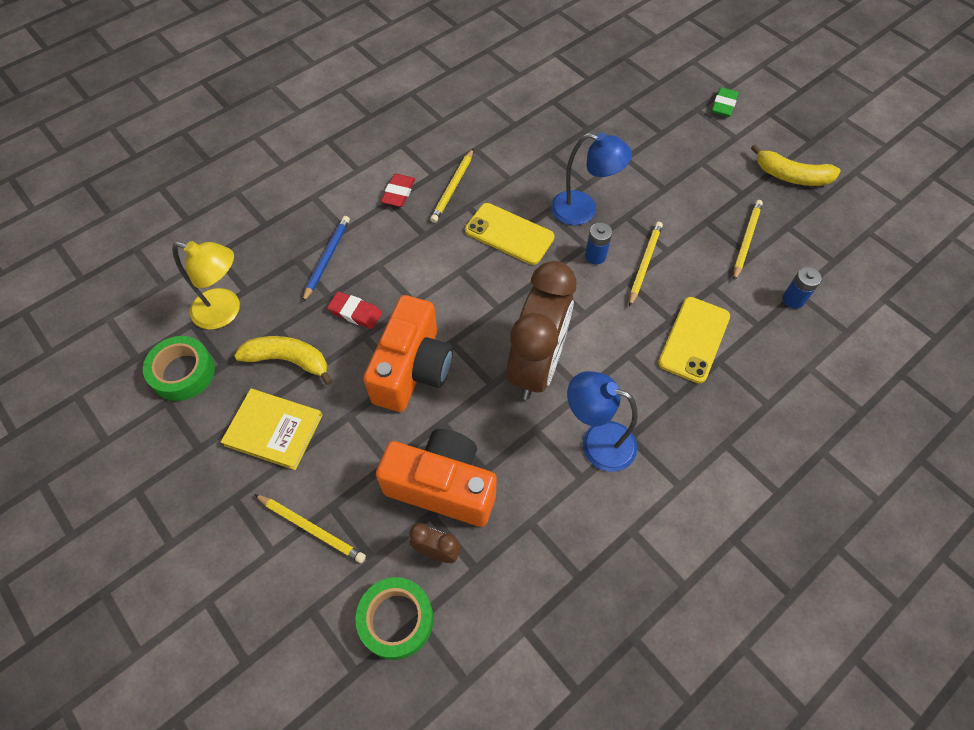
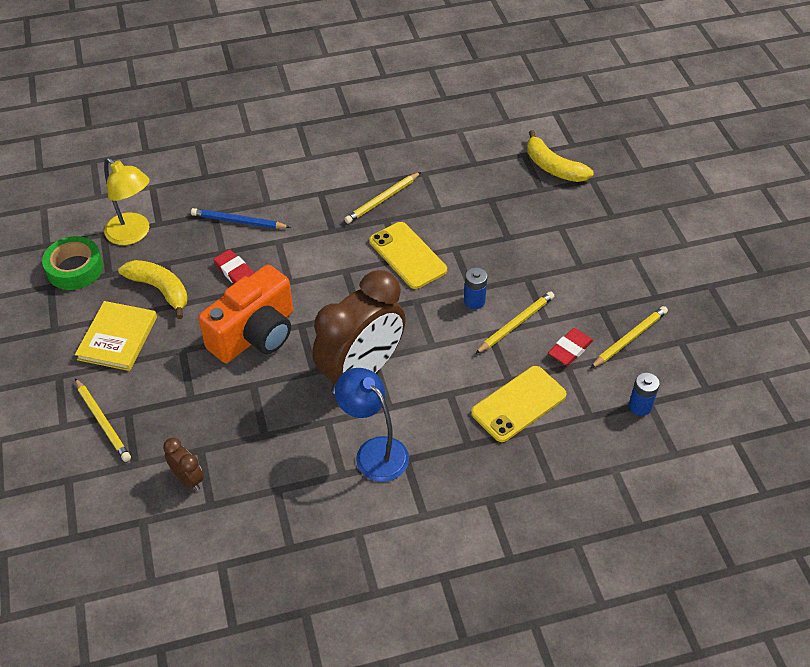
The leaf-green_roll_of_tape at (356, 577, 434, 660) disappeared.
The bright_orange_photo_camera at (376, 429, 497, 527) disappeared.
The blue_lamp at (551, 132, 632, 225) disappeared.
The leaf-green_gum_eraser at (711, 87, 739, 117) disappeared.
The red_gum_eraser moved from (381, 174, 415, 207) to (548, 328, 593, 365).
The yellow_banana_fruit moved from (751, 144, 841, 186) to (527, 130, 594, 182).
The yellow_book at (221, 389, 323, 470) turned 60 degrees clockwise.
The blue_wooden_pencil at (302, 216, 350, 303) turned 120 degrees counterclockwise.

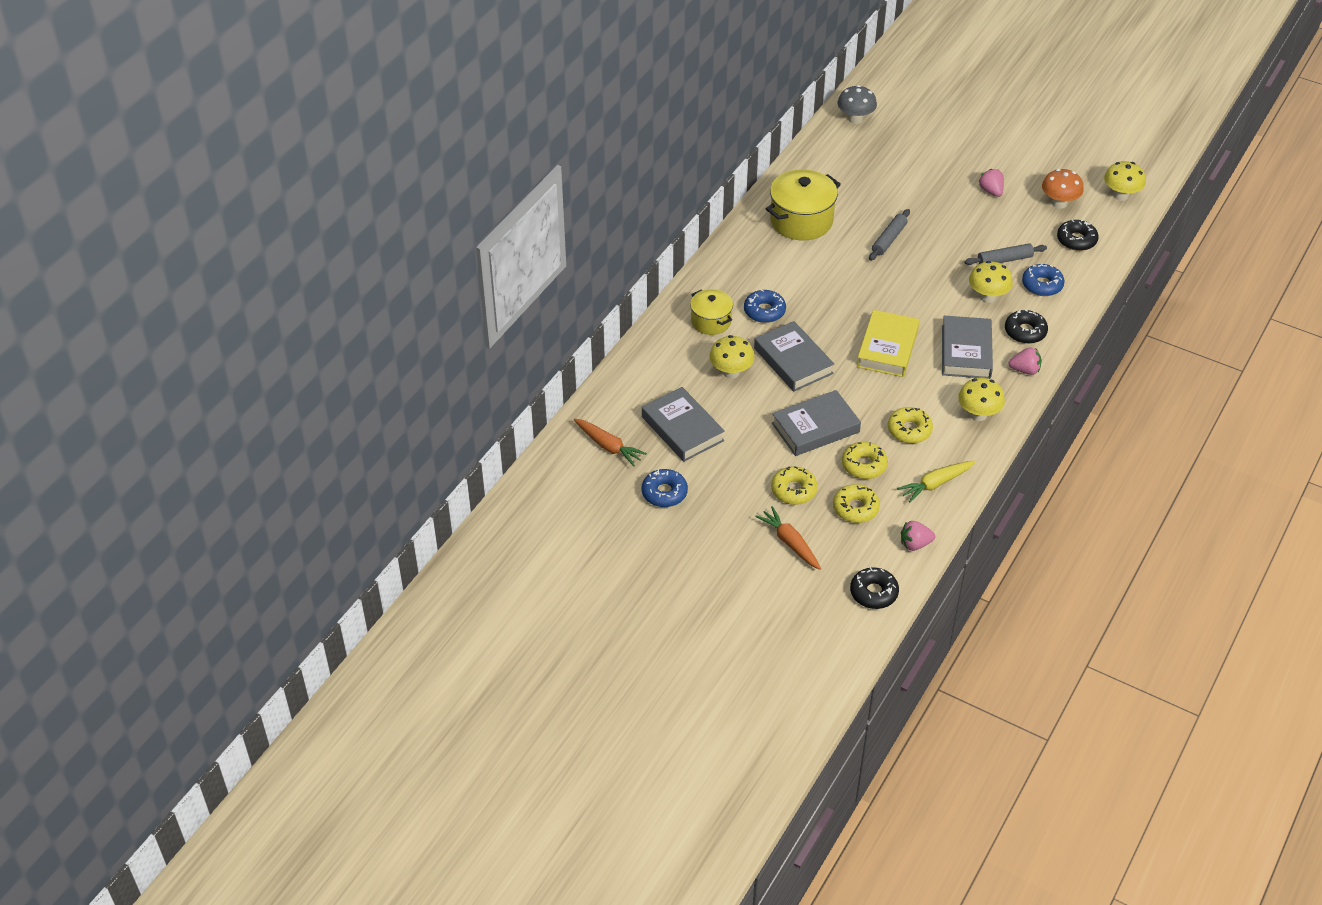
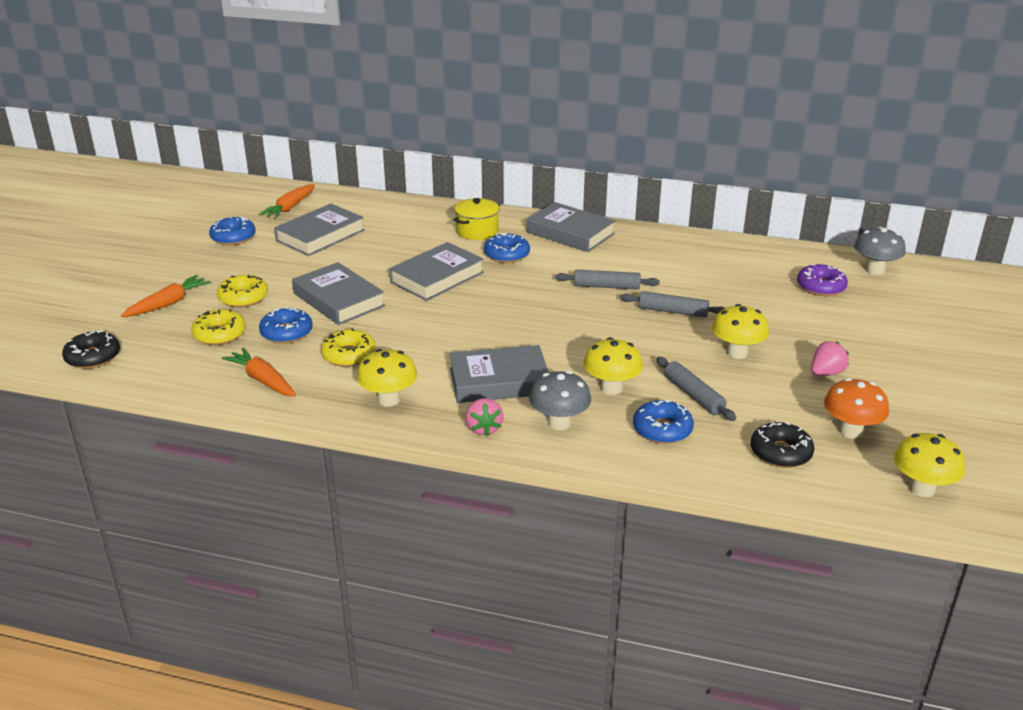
The yellow_stockpot at (766, 169, 841, 240) disappeared.
The yellow_book at (857, 310, 920, 377) disappeared.
The rosy_toy_strawberry at (901, 521, 935, 551) disappeared.
The grey_book at (527, 202, 615, 252) appeared.
The grey_rolling_pin at (556, 270, 660, 290) appeared.
The violet_glazed_donut at (797, 264, 848, 296) appeared.
The yellow_mushroom moved from (709, 335, 755, 379) to (712, 304, 769, 359).
The black_glazed_donut at (1005, 310, 1048, 344) was replaced by the grey_mushroom at (529, 371, 591, 430).
The yellow_glazed_donut at (842, 442, 888, 479) became the blue_glazed_donut at (259, 307, 313, 344).
The yellow_root_vegetable at (897, 461, 975, 503) became the bright_orange_root_vegetable at (222, 348, 296, 397).

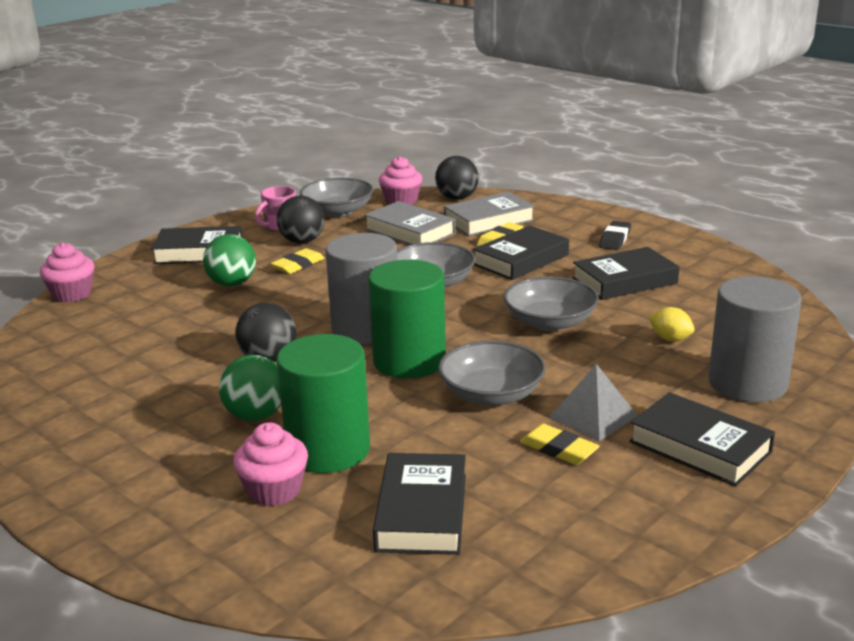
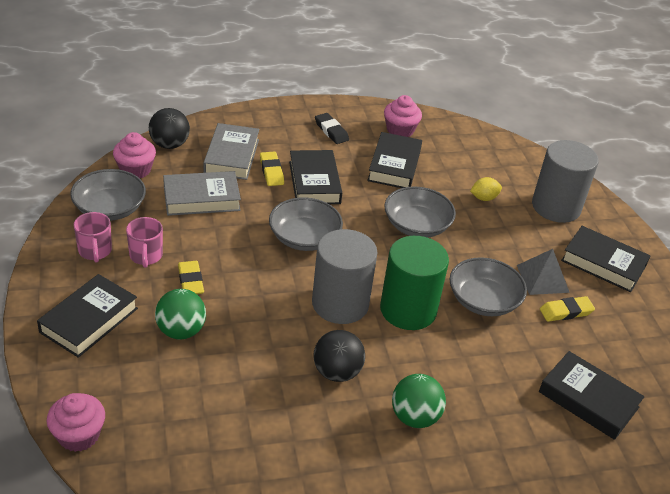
The leaf-green_solid_cylinder at (277, 334, 370, 473) disappeared.
The rosy_muffin moved from (233, 422, 308, 506) to (384, 95, 422, 137).
The black_sphere at (277, 196, 324, 243) was replaced by the rosy_coffee_mug at (126, 217, 163, 268).
The black_book at (629, 392, 775, 486) turned 45 degrees clockwise.

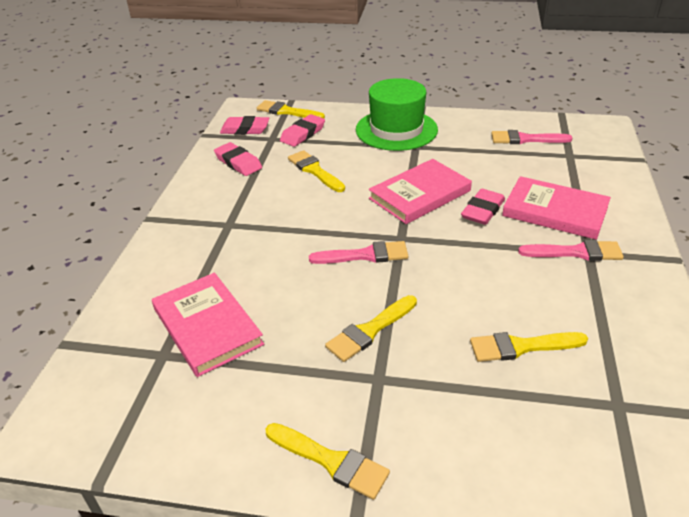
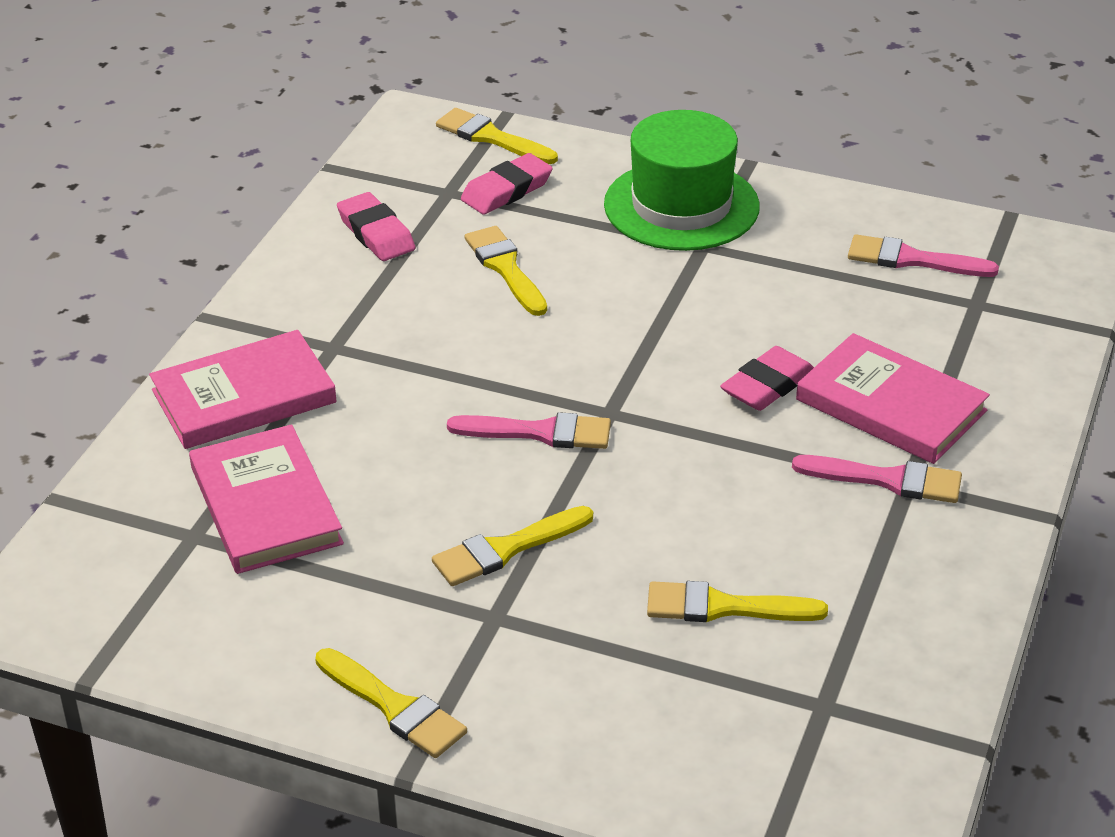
The rosy_gum_eraser at (220, 116, 269, 135) disappeared.
The rosy_book moved from (369, 159, 472, 224) to (149, 330, 337, 449).

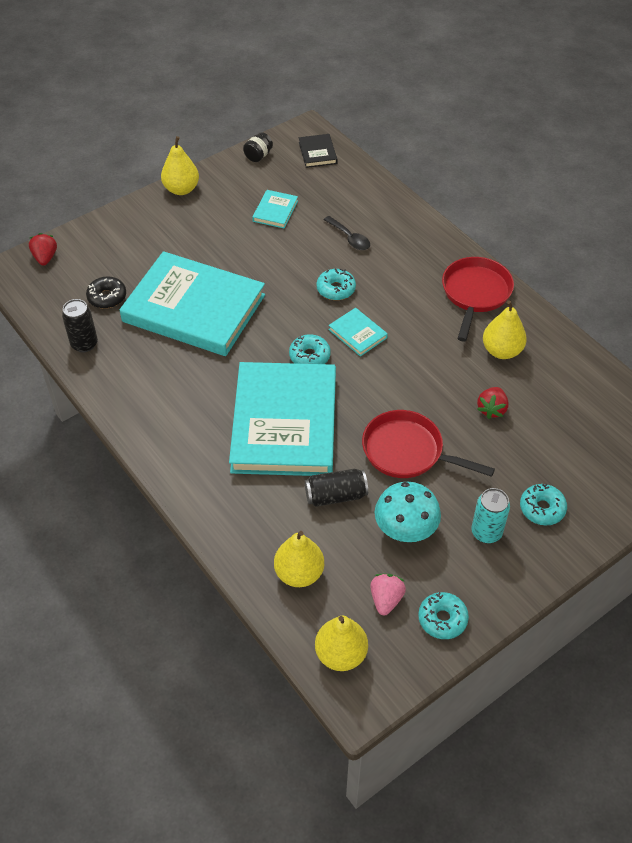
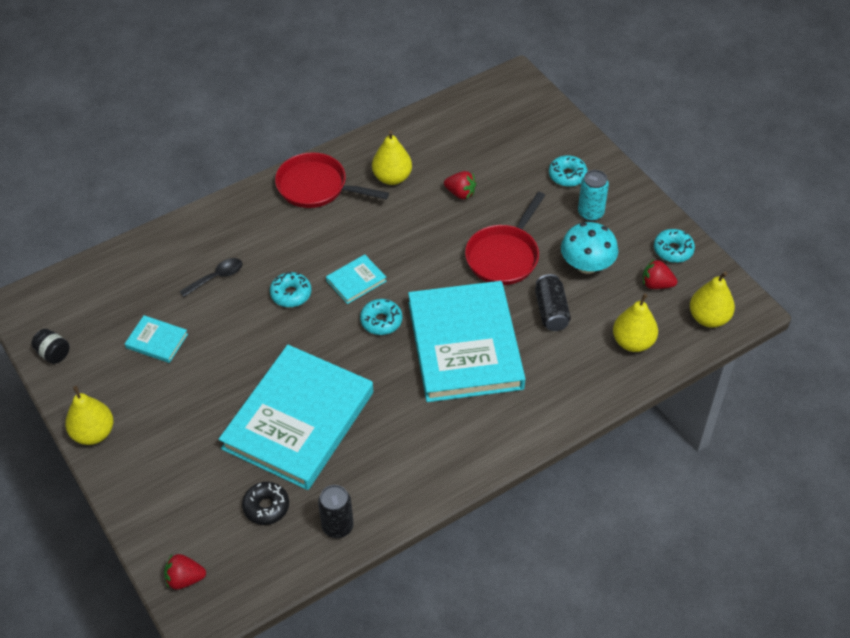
The black_book at (299, 134, 337, 168) disappeared.
The rosy_toy_strawberry at (370, 574, 406, 616) became the red_toy_strawberry at (643, 259, 677, 289).
The aqua_book at (229, 362, 336, 476) turned 75 degrees clockwise.

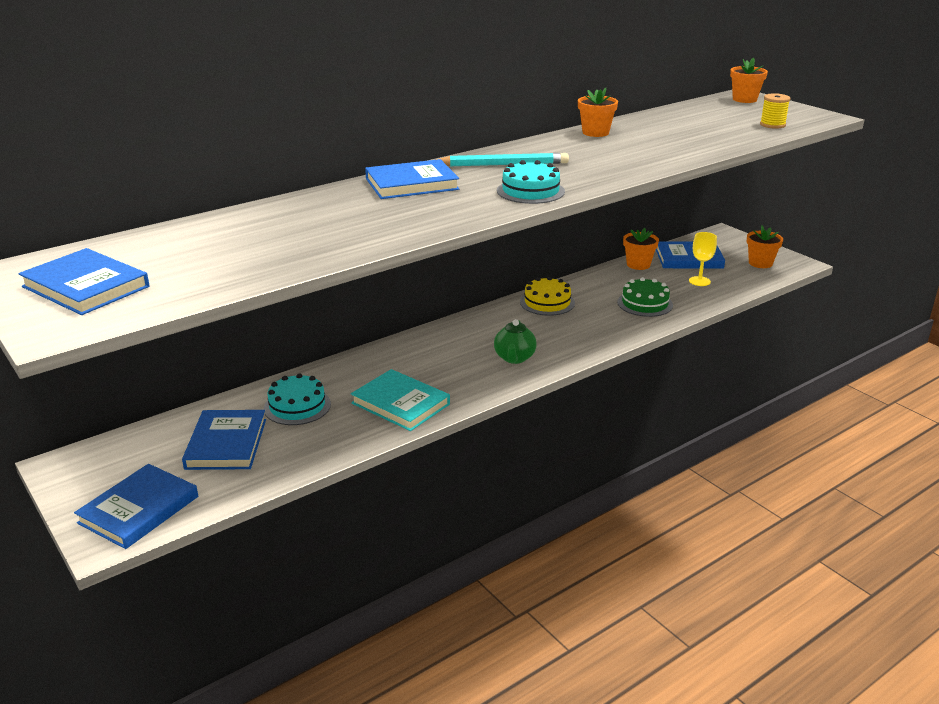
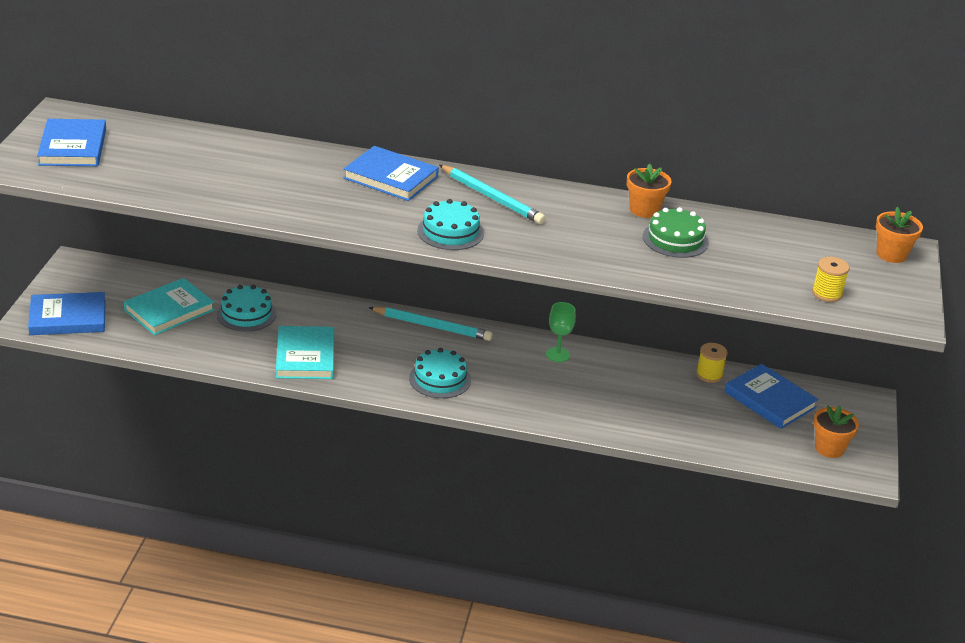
The yellow_chalice at (689, 232, 717, 286) disappeared.
The aqua_wooden_pencil at (368, 307, 493, 341) appeared.
The leaf-green_layer_cake moved from (617, 277, 673, 317) to (643, 207, 709, 258).
The leaf-green_teapot at (494, 319, 537, 364) was replaced by the aqua_layer_cake at (409, 348, 471, 398).
The yellow_layer_cake at (520, 276, 575, 316) was replaced by the leaf-green_chalice at (546, 302, 576, 362).
The bright_orange_plant_pot at (623, 228, 659, 270) was replaced by the yellow_spool at (696, 343, 728, 383).
The blue_book at (182, 410, 266, 470) became the aqua_book at (124, 278, 215, 335).

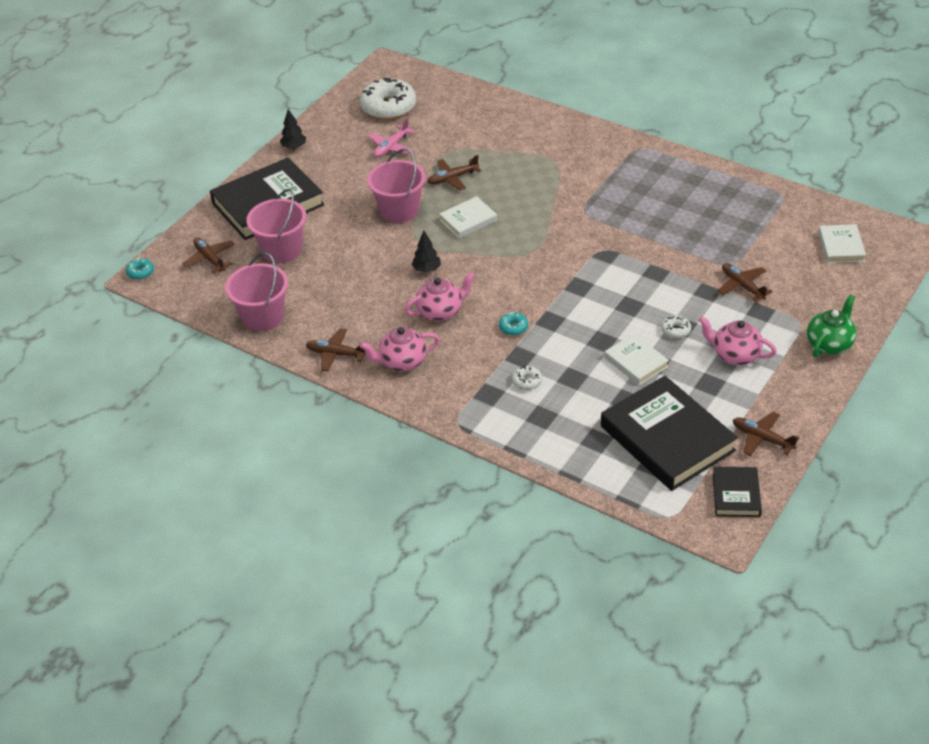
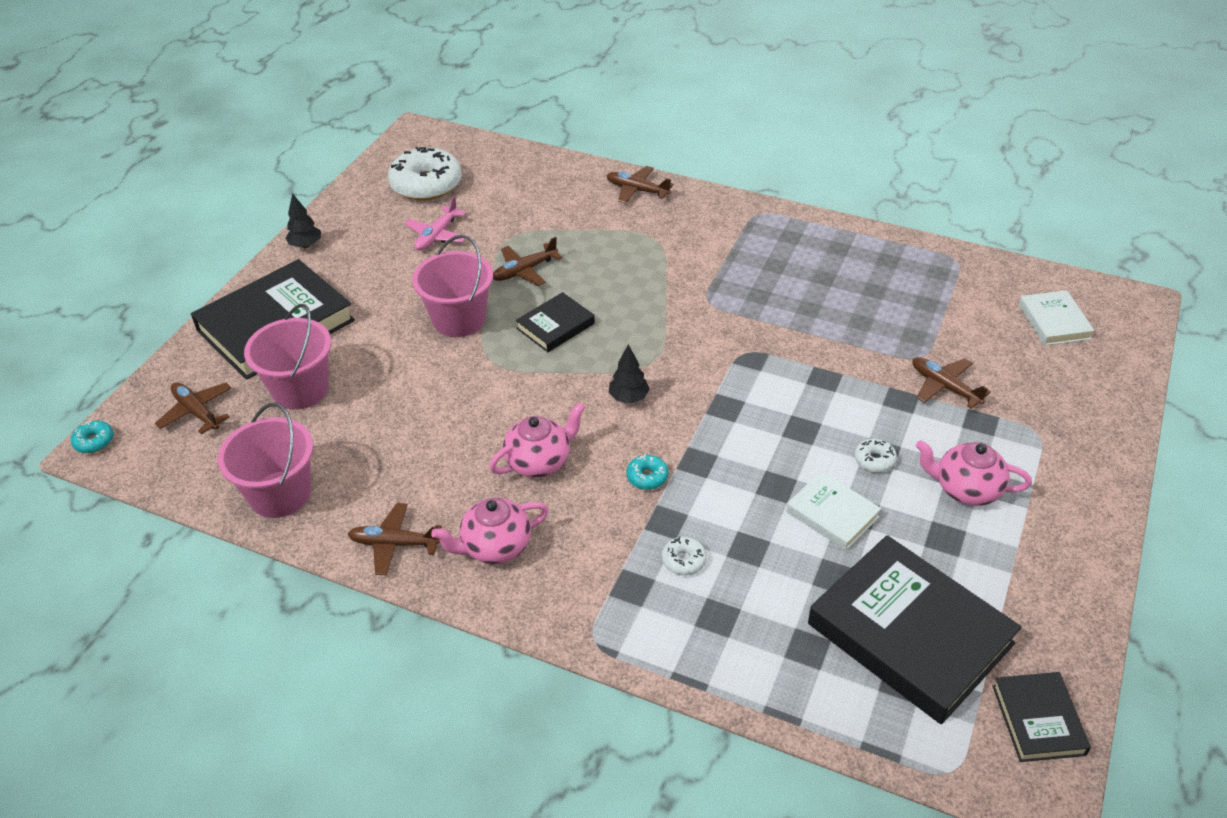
The leaf-green_teapot at (807, 294, 857, 357) disappeared.
The black_toy_tree moved from (412, 230, 441, 273) to (609, 345, 650, 403).
The brown_aeroplane moved from (733, 412, 799, 456) to (607, 166, 673, 204).
The snow-white_book at (439, 196, 497, 239) became the black_book at (516, 292, 595, 352).

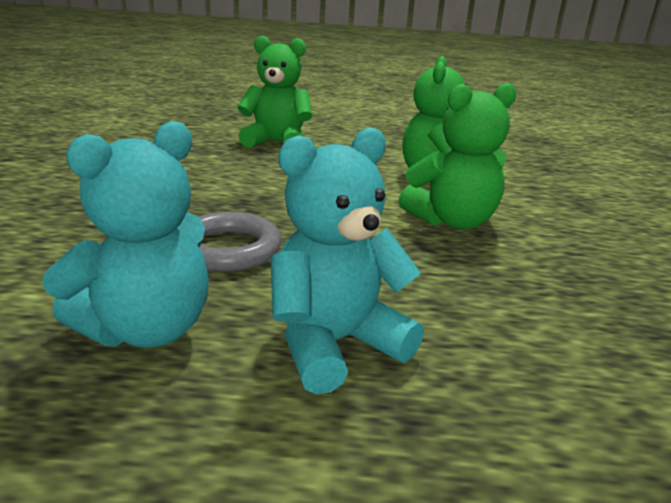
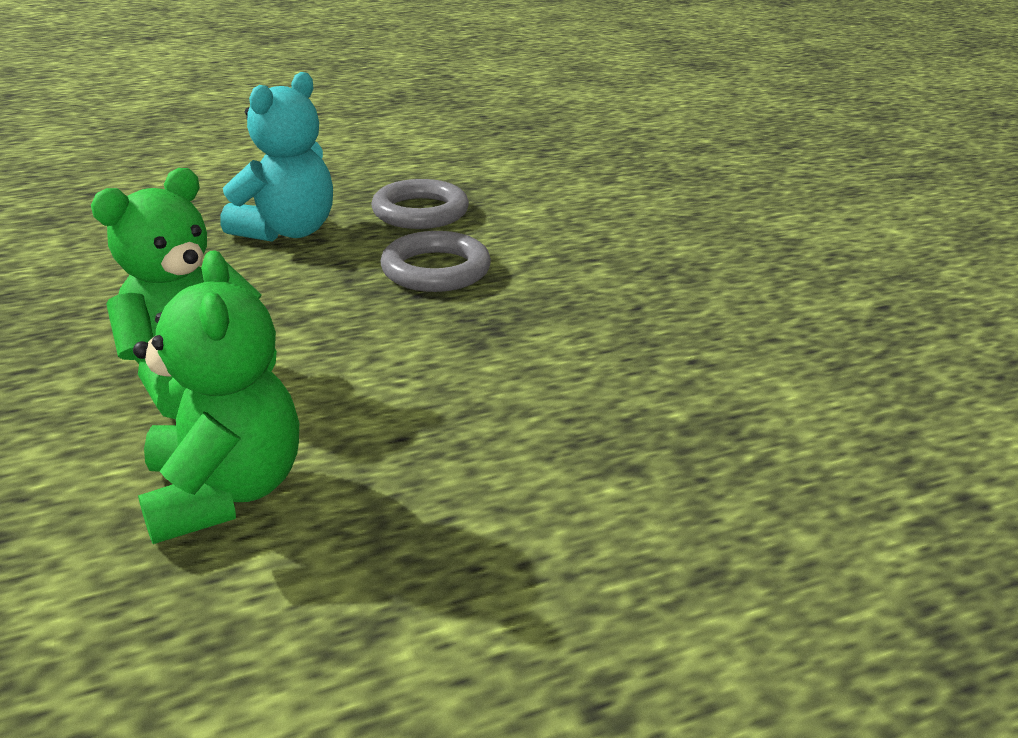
The leaf-green_teddy_bear at (237, 35, 313, 148) disappeared.
The aqua_teddy_bear at (42, 121, 209, 348) was replaced by the grey_ring at (371, 179, 469, 229).

